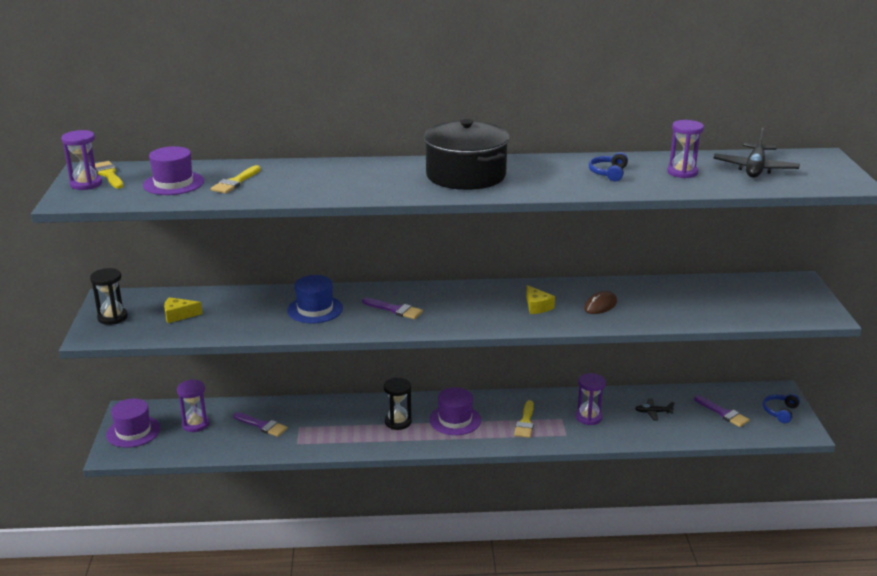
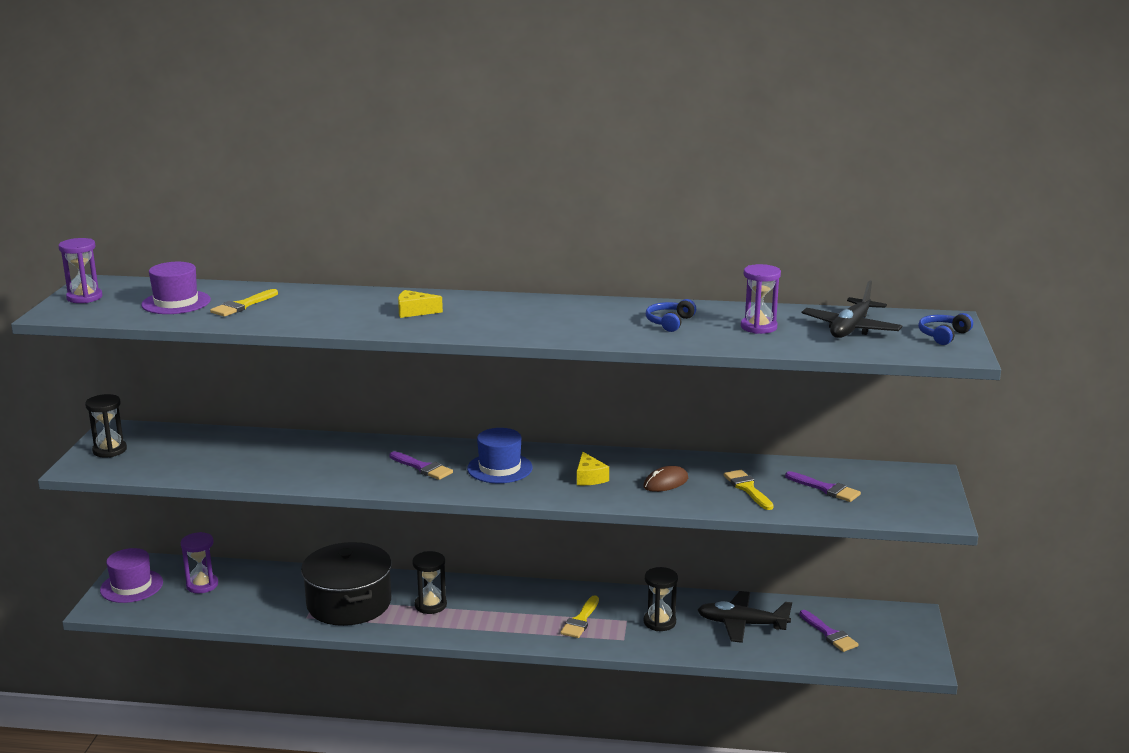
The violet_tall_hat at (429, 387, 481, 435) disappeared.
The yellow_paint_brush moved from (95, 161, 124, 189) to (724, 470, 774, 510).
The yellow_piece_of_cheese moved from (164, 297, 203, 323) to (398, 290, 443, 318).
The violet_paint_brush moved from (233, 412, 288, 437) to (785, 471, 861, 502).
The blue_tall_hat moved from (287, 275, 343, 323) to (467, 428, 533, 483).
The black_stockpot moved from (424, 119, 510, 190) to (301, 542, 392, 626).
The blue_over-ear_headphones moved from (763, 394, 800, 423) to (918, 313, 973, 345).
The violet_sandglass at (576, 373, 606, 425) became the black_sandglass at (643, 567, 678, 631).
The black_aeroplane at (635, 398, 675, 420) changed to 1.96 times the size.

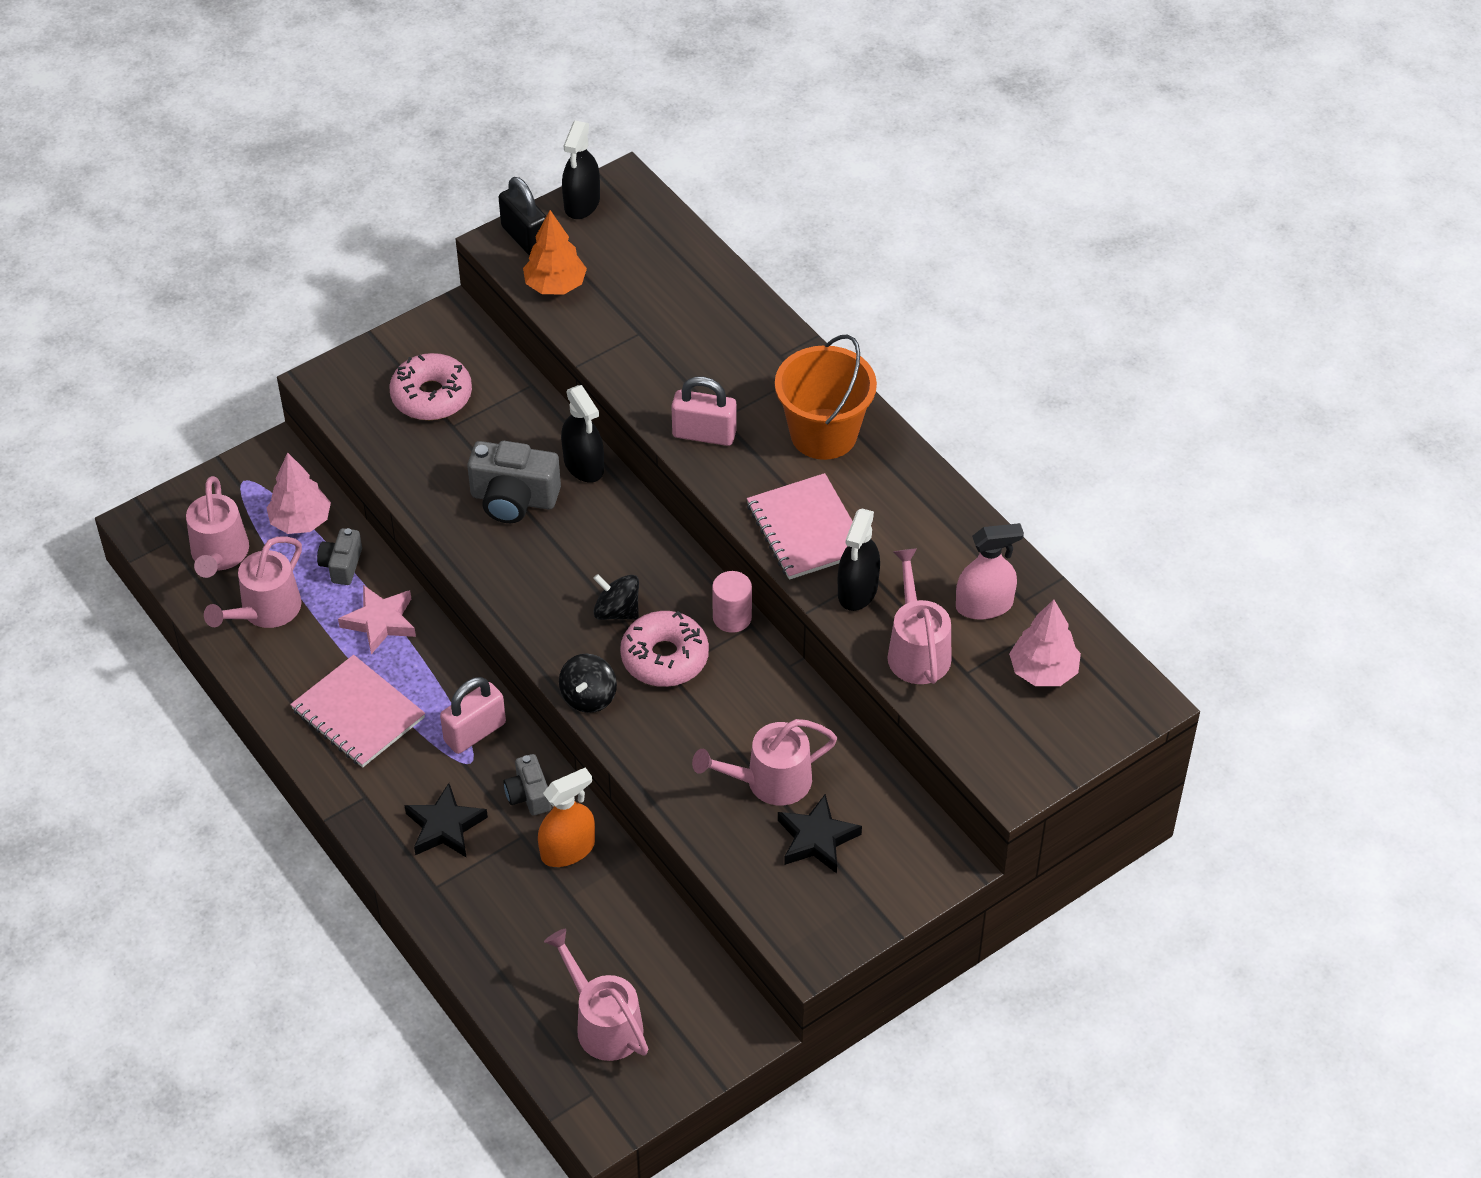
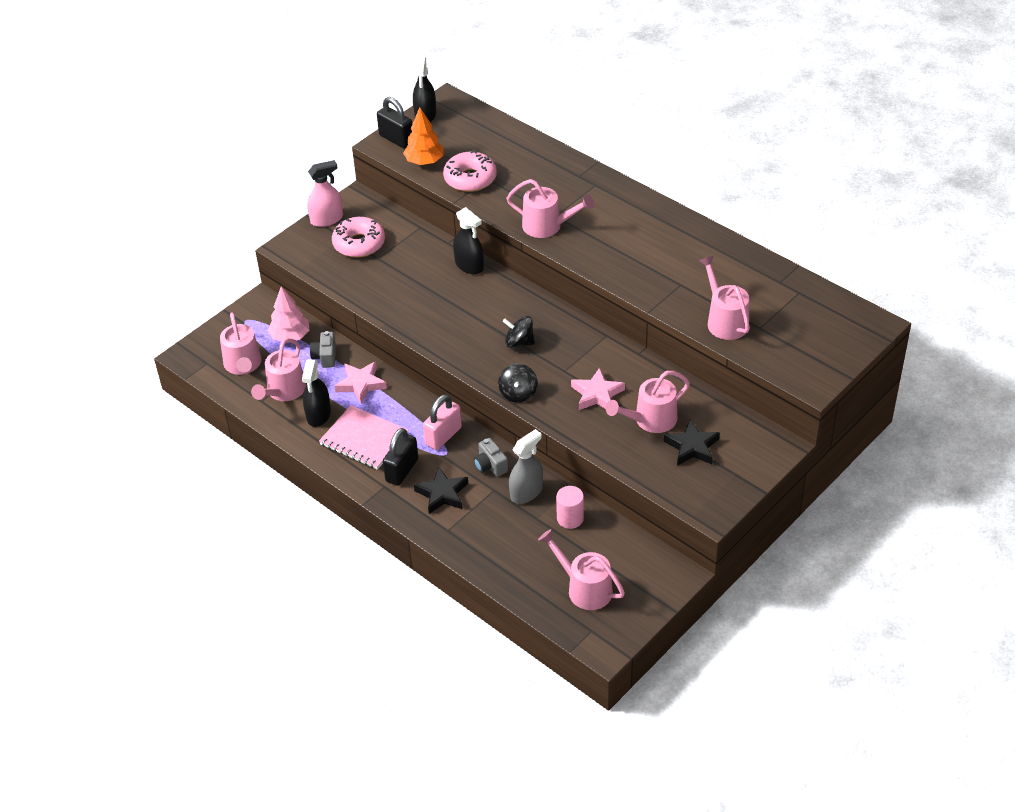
The grey_photo_camera at (467, 441, 561, 523) disappeared.
The rosy_notepad at (747, 473, 853, 580) disappeared.
The bright_orange_bucket at (775, 334, 877, 460) disappeared.
The rosy_toy_tree at (1009, 599, 1081, 686) disappeared.
The black_lock at (383, 428, 418, 486) appeared.
The rosy_star_shape at (571, 368, 625, 410) appeared.
The rosy_glazed_donut moved from (620, 611, 709, 687) to (443, 150, 497, 192).
The rosy_solid_cylinder moved from (712, 571, 752, 633) to (556, 486, 584, 529).
The black_spray_bottle moved from (838, 508, 880, 611) to (302, 360, 331, 427).
The rosy_spray_bottle moved from (956, 523, 1024, 619) to (307, 160, 343, 227).
The rosy_lock at (671, 376, 737, 446) was replaced by the rosy_watering_pot at (507, 179, 594, 238).
The bright_orange_spray_bottle at (538, 767, 595, 867) became the grey_spray_bottle at (509, 429, 543, 504).

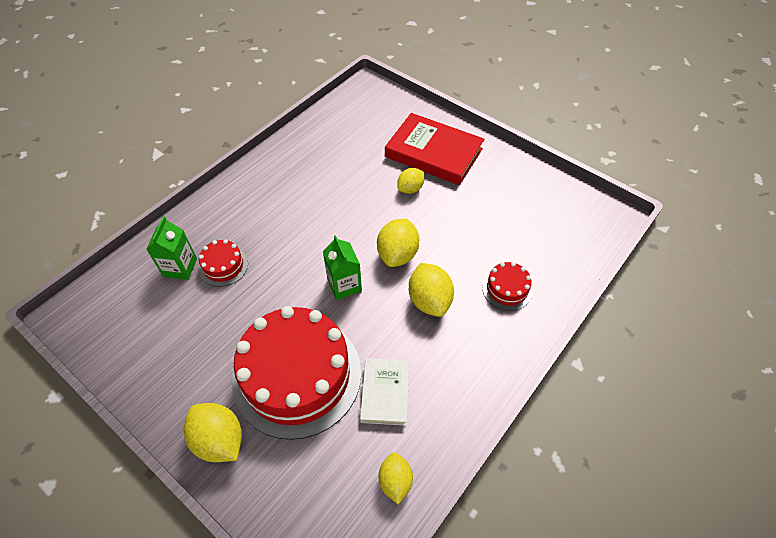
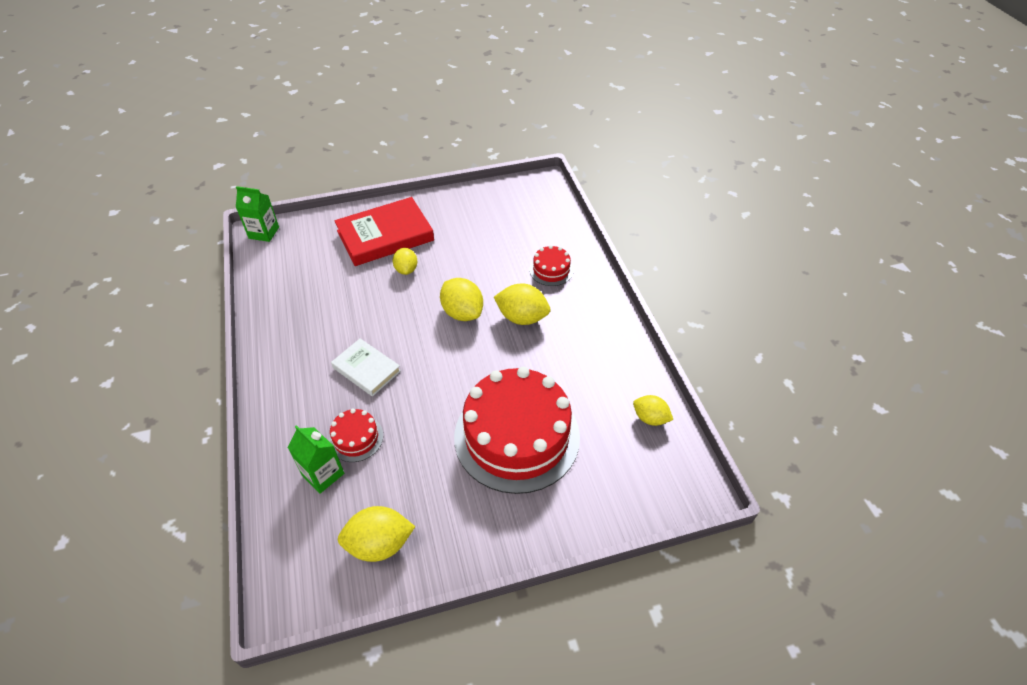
The yellow_citrus_fruit moved from (184, 403, 242, 462) to (338, 506, 415, 562).
The leaf-green_milk_carton moved from (323, 235, 362, 300) to (236, 186, 279, 242).
The snow-white_book moved from (360, 358, 409, 426) to (331, 338, 401, 397).

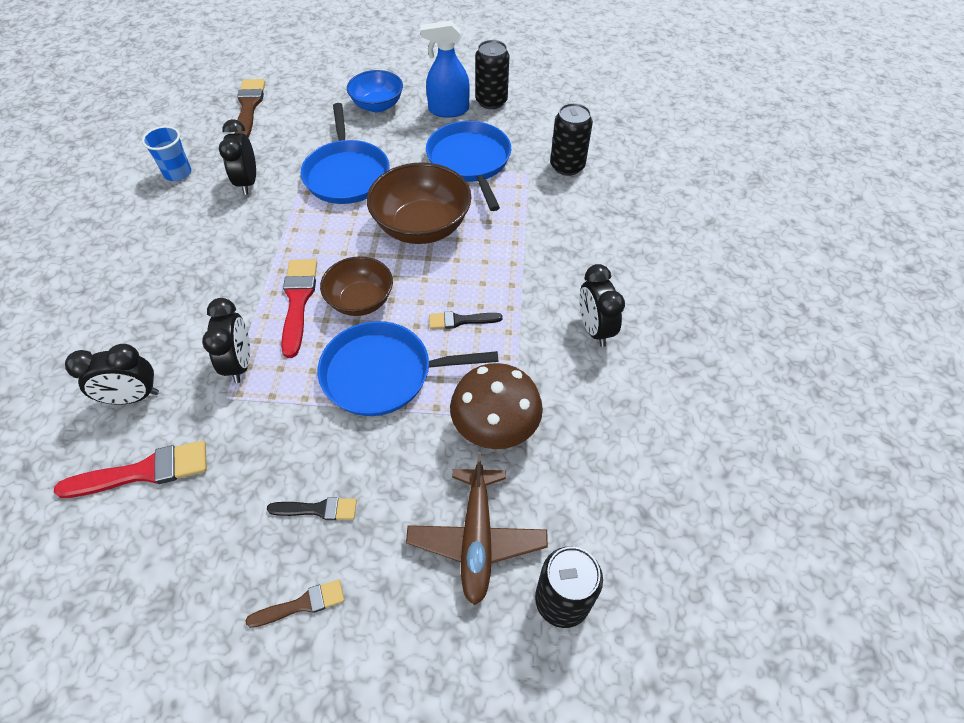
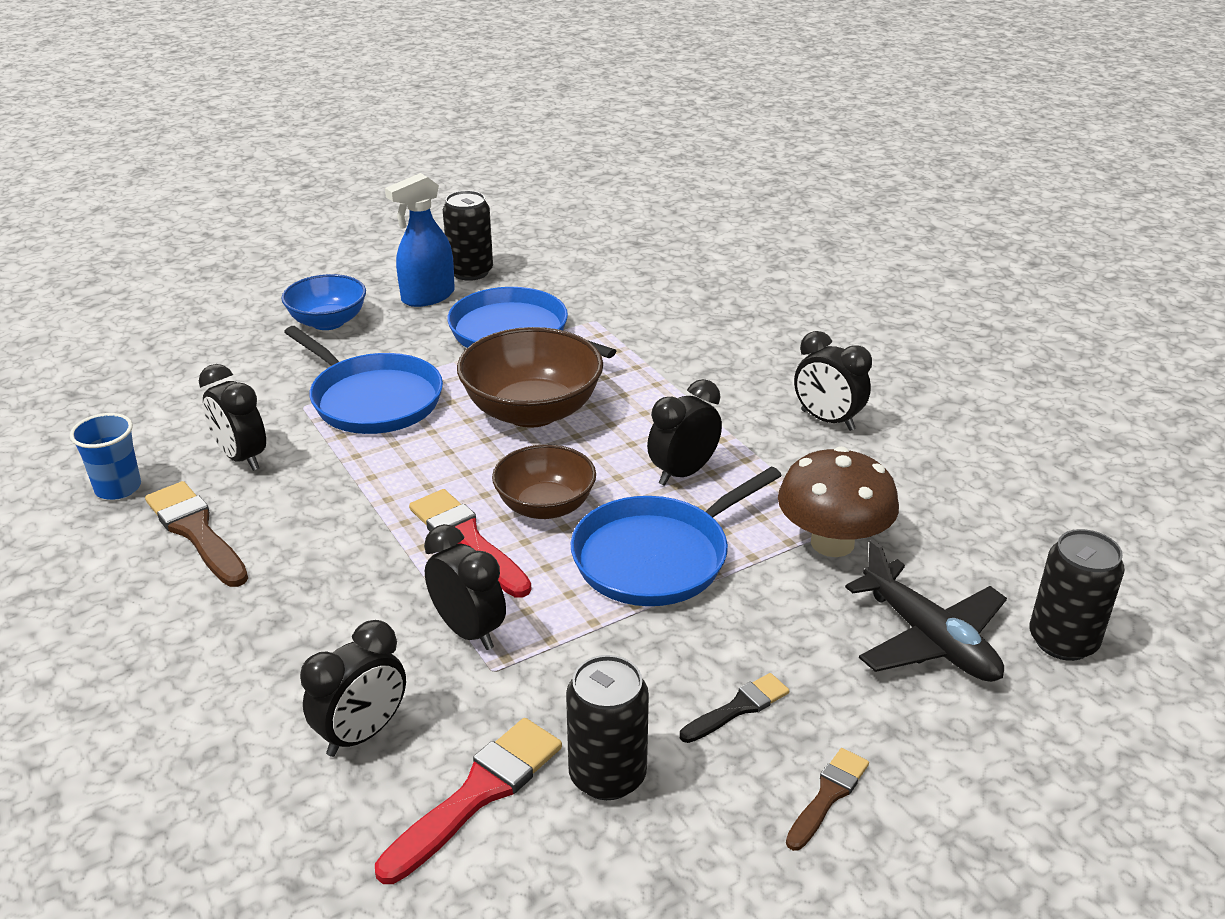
The brown_paint_brush moved from (235, 79, 265, 137) to (145, 481, 248, 587).
The black_can moved from (550, 103, 593, 176) to (566, 655, 649, 800).
The black_paint_brush at (429, 311, 503, 329) was replaced by the black_clock at (647, 379, 722, 486).
The brown_aeroplane at (406, 452, 548, 605) became the black_aeroplane at (845, 539, 1007, 682).

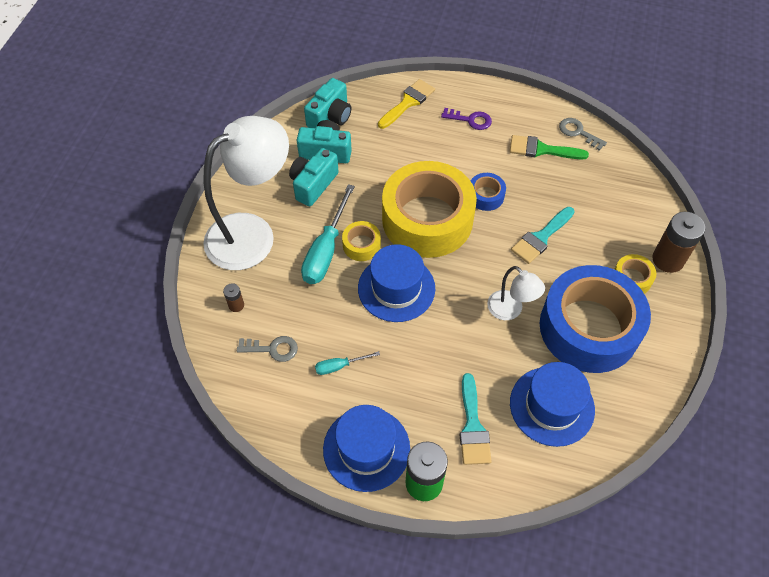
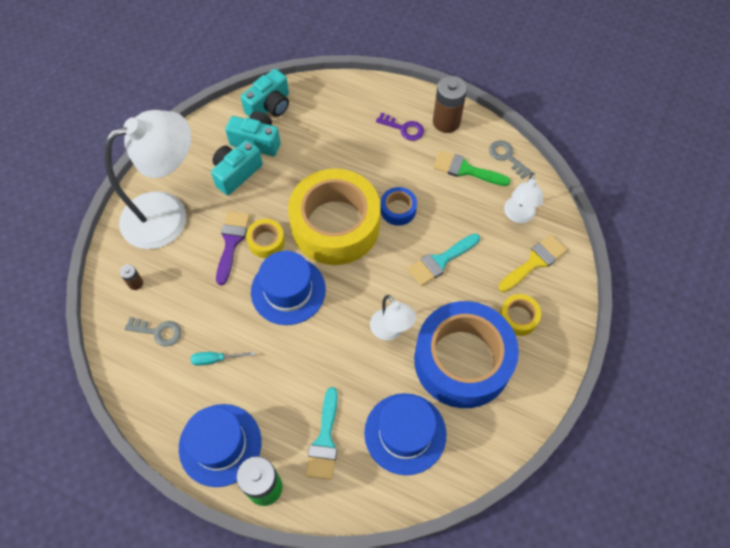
The snow-white_lamp at (504, 172, 543, 223) appeared.
The yellow_paint_brush moved from (378, 79, 435, 129) to (498, 235, 567, 292).
The brown_AA_battery moved from (652, 212, 705, 273) to (433, 76, 467, 133).
The aqua_hand_screwdriver at (301, 184, 355, 284) was replaced by the violet_paint_brush at (216, 211, 250, 285).

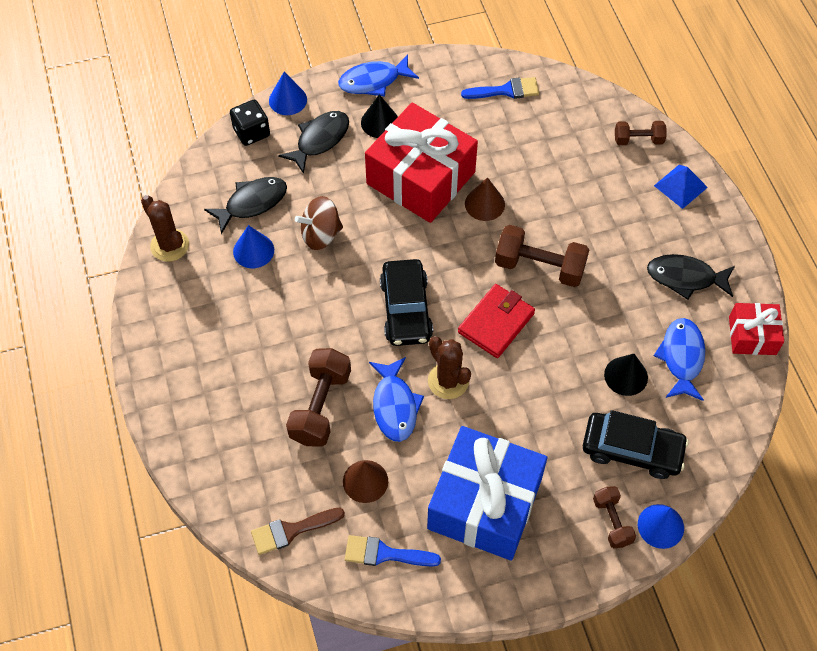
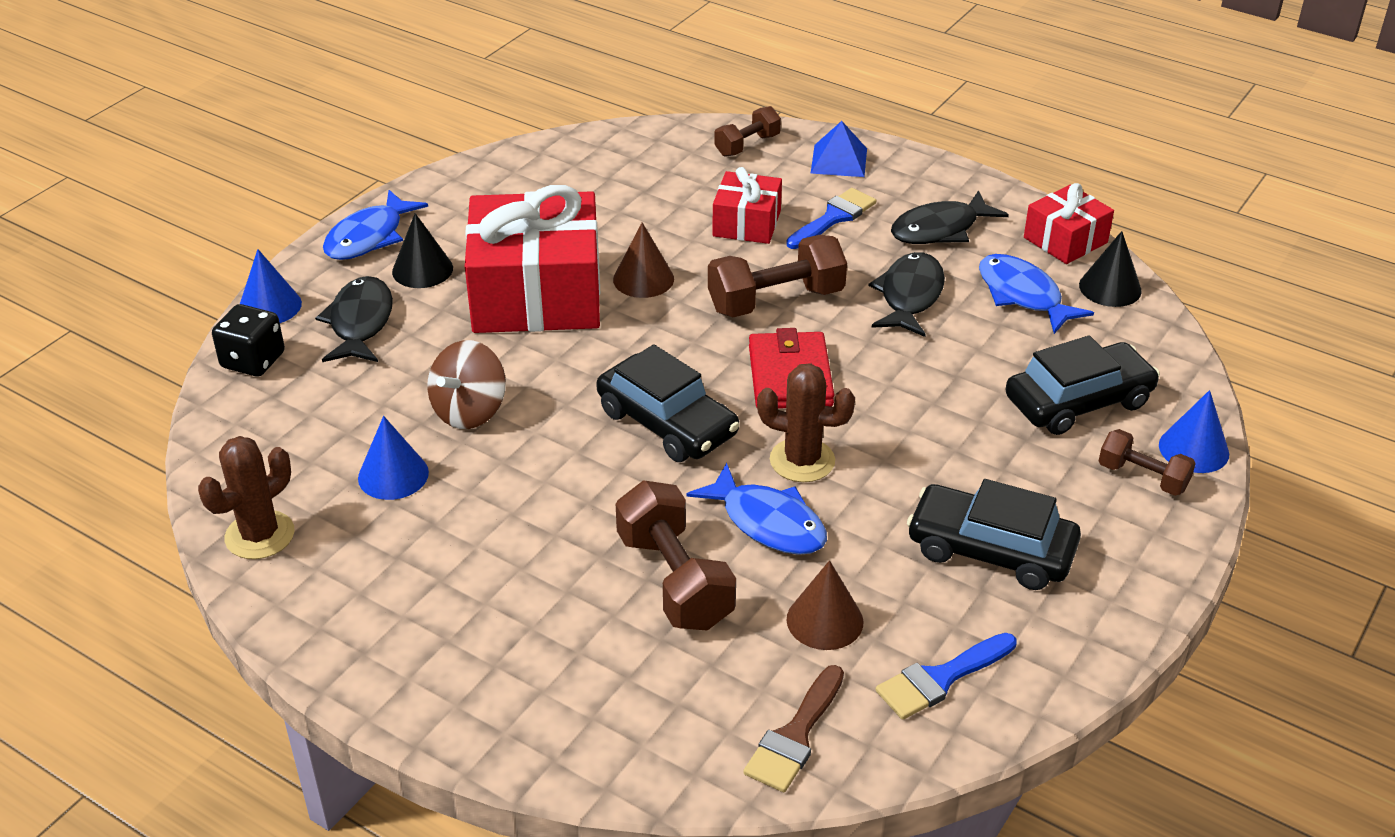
The red_gift at (712, 167, 782, 244) appeared.
The black_toy_fish moved from (204, 177, 287, 234) to (868, 252, 945, 337).
The blue_paint_brush moved from (461, 77, 539, 99) to (786, 188, 876, 249).
The black_cone moved from (604, 354, 648, 396) to (1079, 231, 1142, 307).
The blue_gift at (427, 426, 547, 561) was replaced by the black_car at (907, 479, 1081, 590).
The brown_prickly_plant at (141, 195, 189, 262) turned 60 degrees counterclockwise.

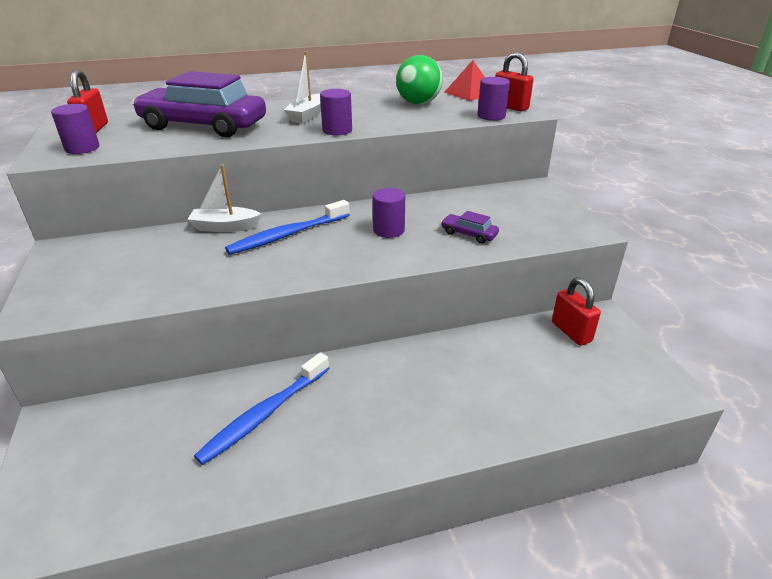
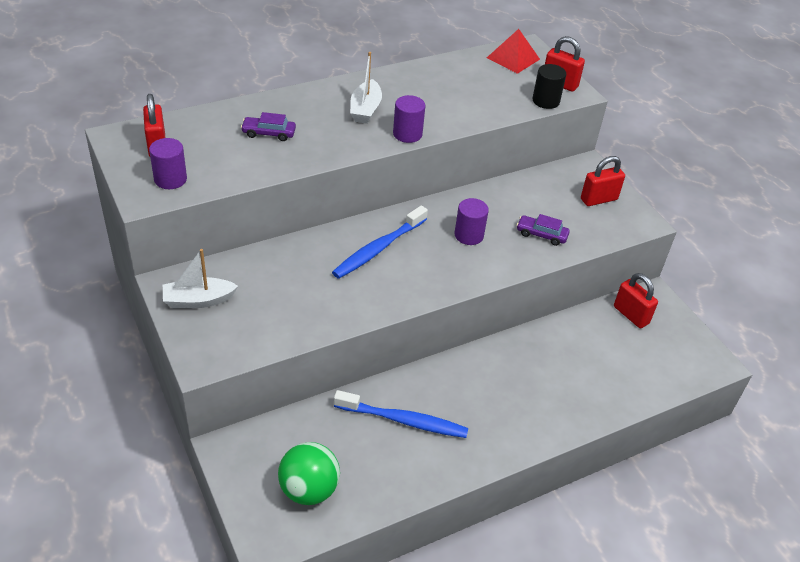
The red_lock at (581, 156, 625, 206) appeared.
The snow-white_boat moved from (187, 164, 262, 232) to (163, 249, 238, 308).
The leaf-green_sphere moved from (396, 55, 443, 105) to (278, 442, 340, 505).
The violet_solid_cylinder at (477, 77, 510, 121) became the black_solid_cylinder at (532, 64, 566, 109).
The blue_tooth_brush at (194, 352, 330, 465) turned 105 degrees counterclockwise.
The violet_car at (132, 71, 266, 137) changed to 0.40 times the size.

